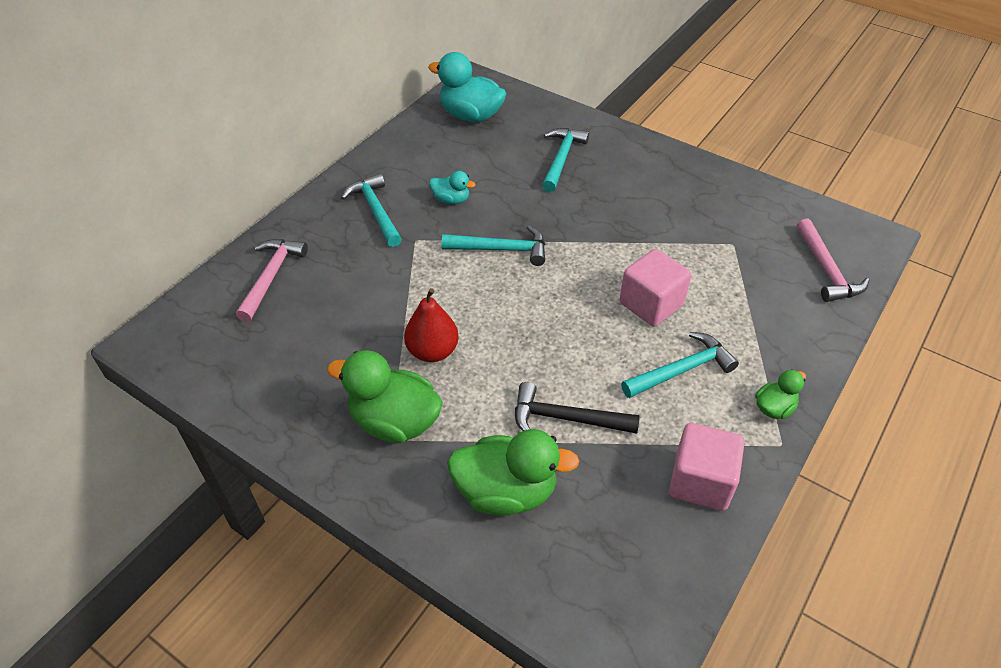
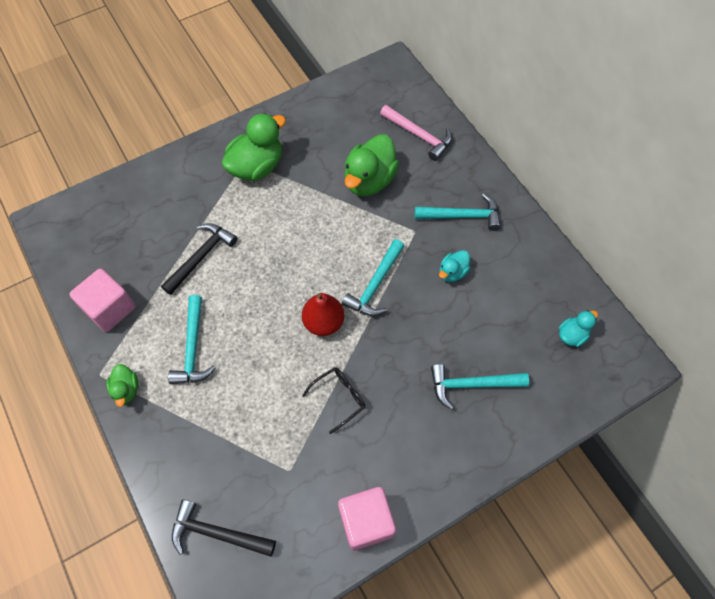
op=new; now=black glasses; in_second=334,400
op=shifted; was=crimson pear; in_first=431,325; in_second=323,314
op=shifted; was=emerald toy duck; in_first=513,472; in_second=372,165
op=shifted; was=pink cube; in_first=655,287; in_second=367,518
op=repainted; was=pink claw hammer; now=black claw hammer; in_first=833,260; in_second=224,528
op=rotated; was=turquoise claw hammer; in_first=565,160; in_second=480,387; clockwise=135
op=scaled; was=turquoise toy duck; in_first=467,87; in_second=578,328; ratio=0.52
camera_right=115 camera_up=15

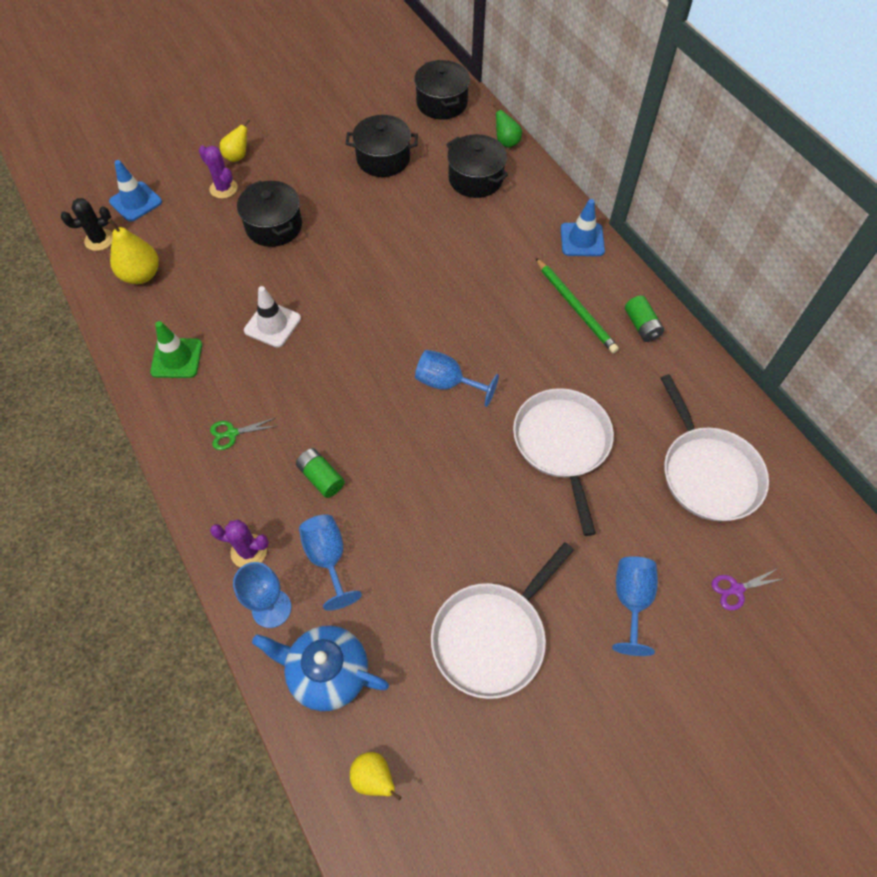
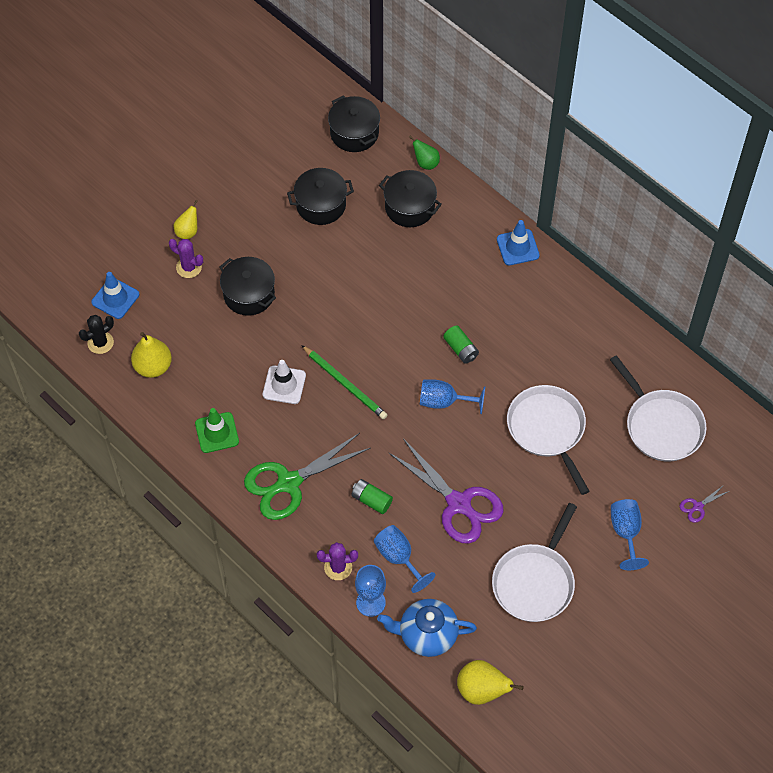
op=new; now=purple scissors; in_second=446,491
op=shifted; was=emerald pencil; in_first=577,306; in_second=344,382
op=shifted; was=emerald power cell; in_first=644,318; in_second=461,344
op=scaled; was=emerald scissors; in_first=243,434; in_second=307,476; ratio=2.4
op=scaled; was=bright yellow pear; in_first=375,776; in_second=490,682; ratio=1.58
camera_right=-15 camera_up=0

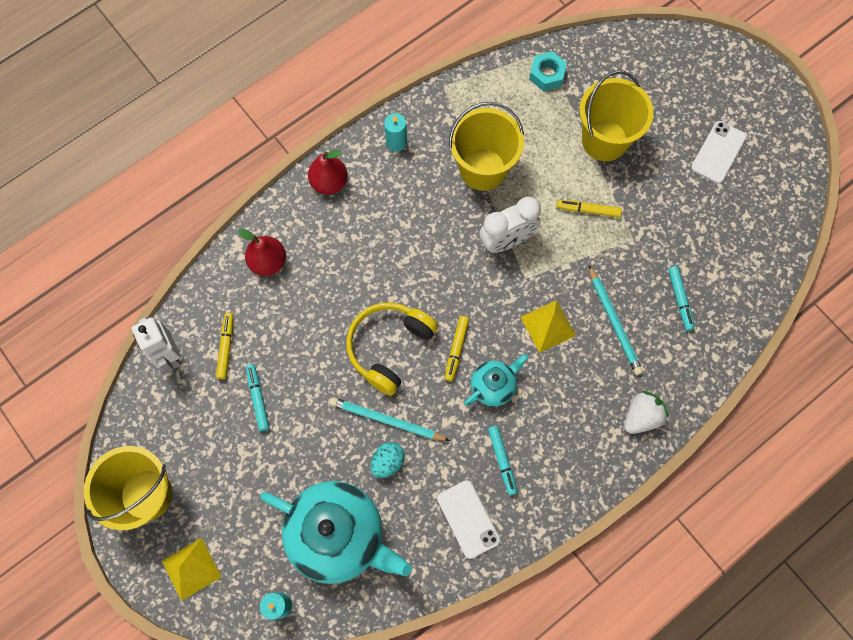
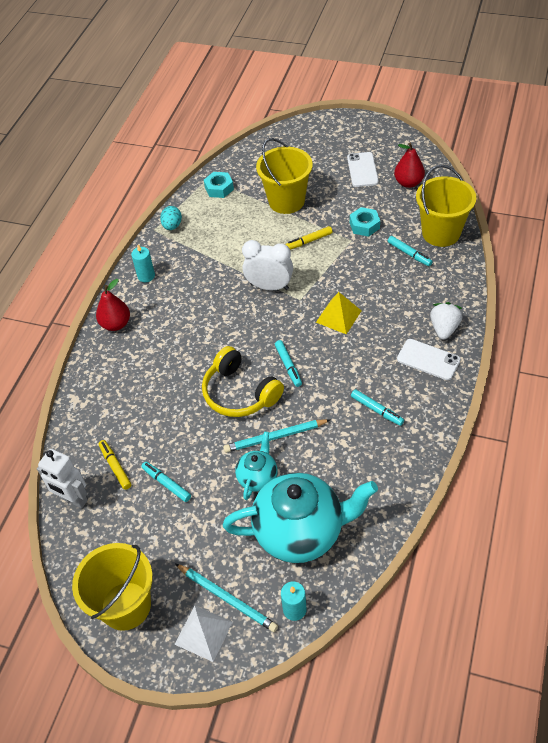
op=new; now=turquoise hexagon nut; in_second=365,222
op=shifted; was=crimson pear; in_first=262,252; in_second=409,165
op=shifted; was=turquoise egg; in_first=388,460; in_second=171,218
op=shifted; was=white phone; in_first=468,519; in_second=429,359
op=shifted; was=bright yellow pail; in_first=486,146; in_second=446,206
op=shifted; was=turquoise tea pot; in_first=496,380; in_second=256,465
op=shifted; was=turquoise pencil; in_first=616,320; in_second=226,598
op=repainted; was=bright yellow pyramid shape; now=white pyramid shape; in_first=191,569; in_second=203,634
op=repainted; was=bright yellow marker pen; now=turquoise marker pen; in_first=457,349; in_second=288,363
op=rotated; was=bright yellow over-ear headphones; in_first=392,349; in_second=243,381; clockwise=-45
op=rotated; was=white bedside clock; in_first=510,225; in_second=267,265; clockwise=-105
camera_right=-30 camera_up=-20

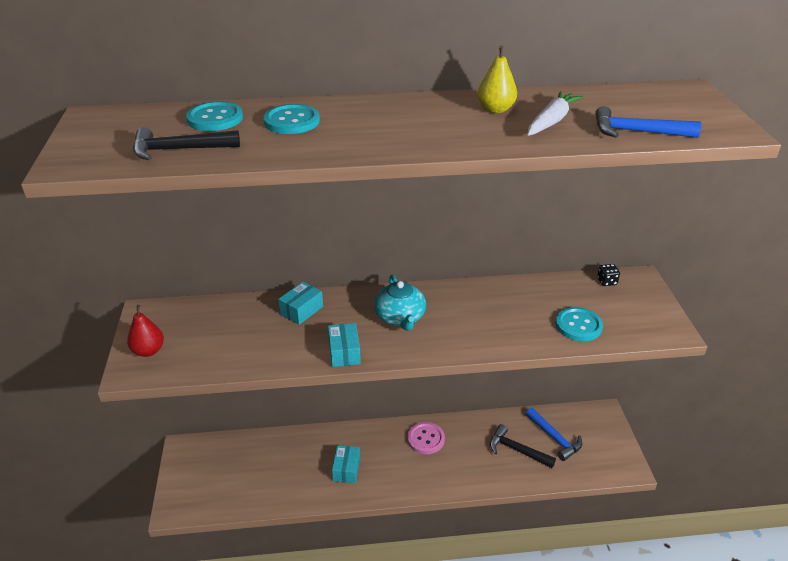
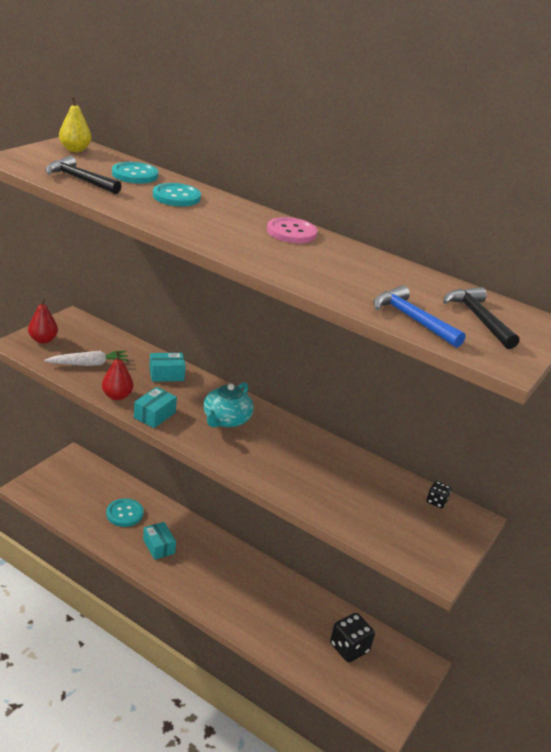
op=new; now=crimson pear; in_second=117,375
op=shifted; was=pink button; in_first=426,438; in_second=292,230
op=shifted; was=bright yellow pear; in_first=497,79; in_second=75,124
op=shifted; was=black claw hammer; in_first=523,446; in_second=481,318
op=shifted; was=white carrot; in_first=555,113; in_second=86,358
op=shifted; was=turquoise button; in_first=579,324; in_second=124,512
op=swapped; was=blue claw hammer; now=black dice; in_first=554,434; in_second=352,637
op=rotated; was=turquoise parcel; in_first=346,464; in_second=159,541; clockwise=-75
camera_right=35 camera_up=-5

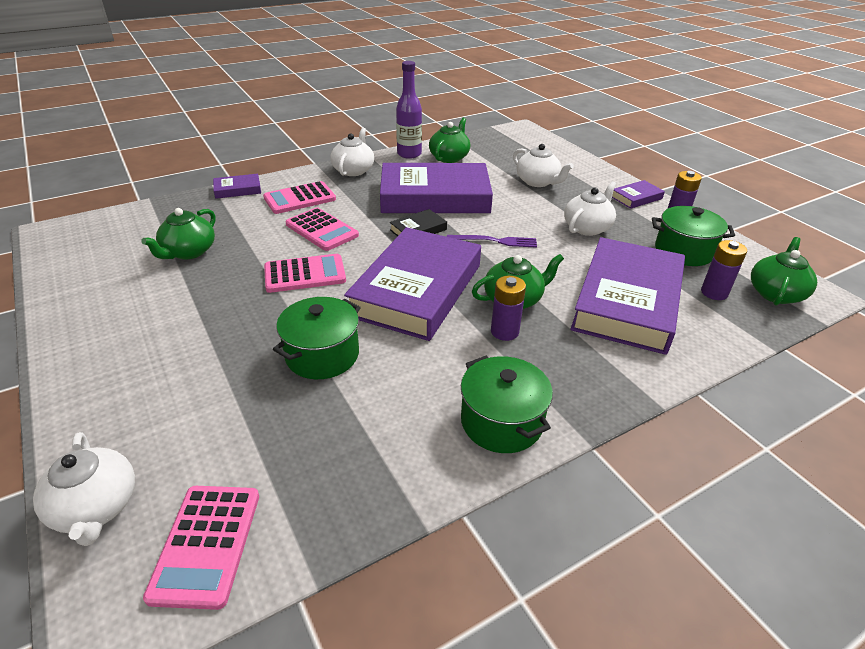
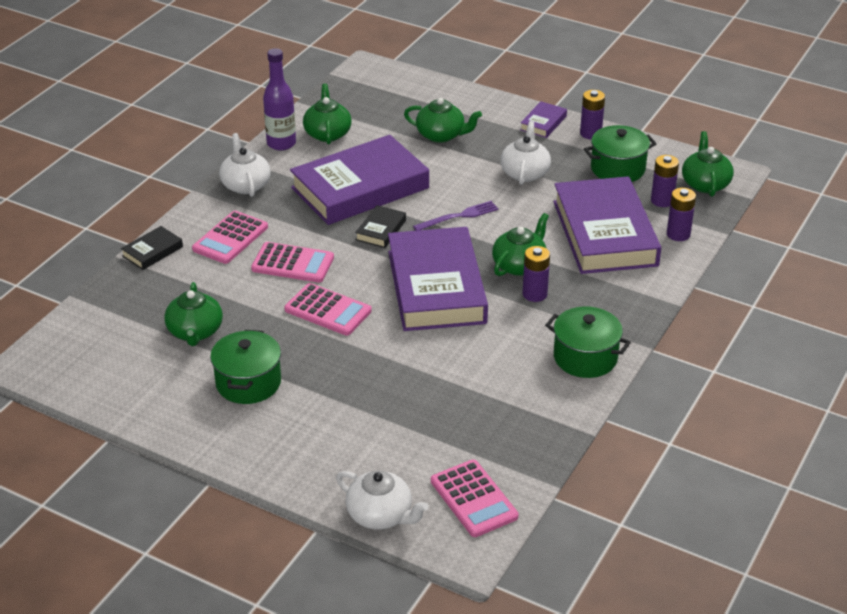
op=new; now=purple power cell; in_second=681,214
op=shifted; was=emerald pot; in_first=317,338; in_second=245,367
op=repainted; was=purple book; now=black book; in_first=237,186; in_second=152,248
op=repainted; was=white tea pot; now=emerald tea pot; in_first=543,165; in_second=443,120
op=rotated; was=pink adding machine; in_first=305,273; in_second=328,309; clockwise=75
camera_right=-30 camera_up=0

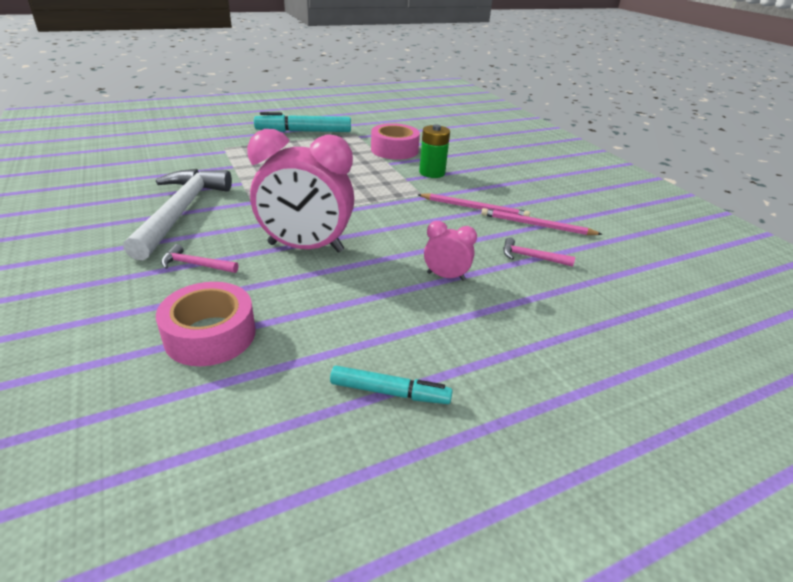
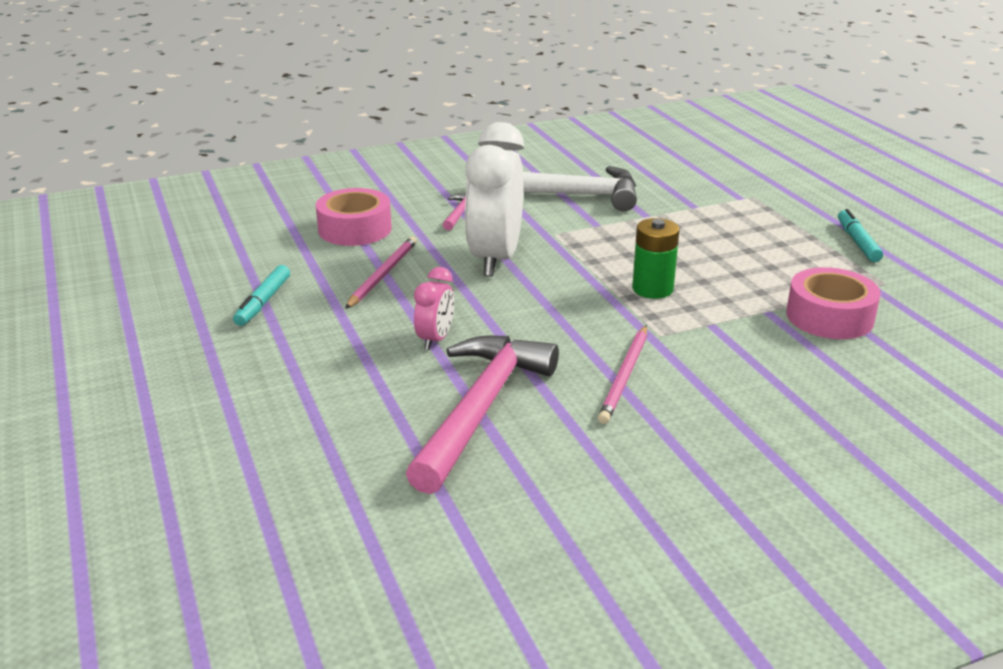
op=shifted; was=emerald power cell; in_first=434,151; in_second=655,258
op=shifted; was=pink pencil; in_first=542,221; in_second=381,272
op=repainted; was=pink bedside clock; now=white bedside clock; in_first=300,190; in_second=494,199
op=scaled; was=turquoise marker pen; in_first=302,122; in_second=860,235; ratio=0.6
op=scaled; was=pink claw hammer; in_first=539,252; in_second=482,415; ratio=2.39
camera_right=95 camera_up=-5

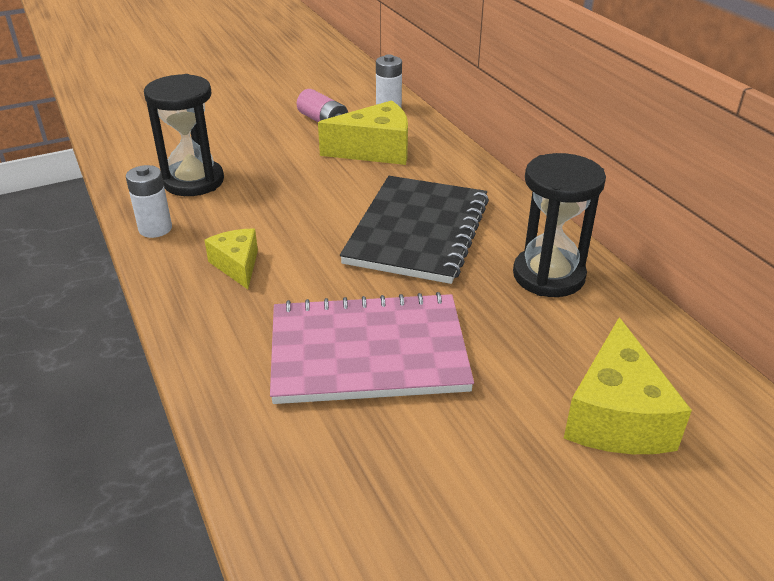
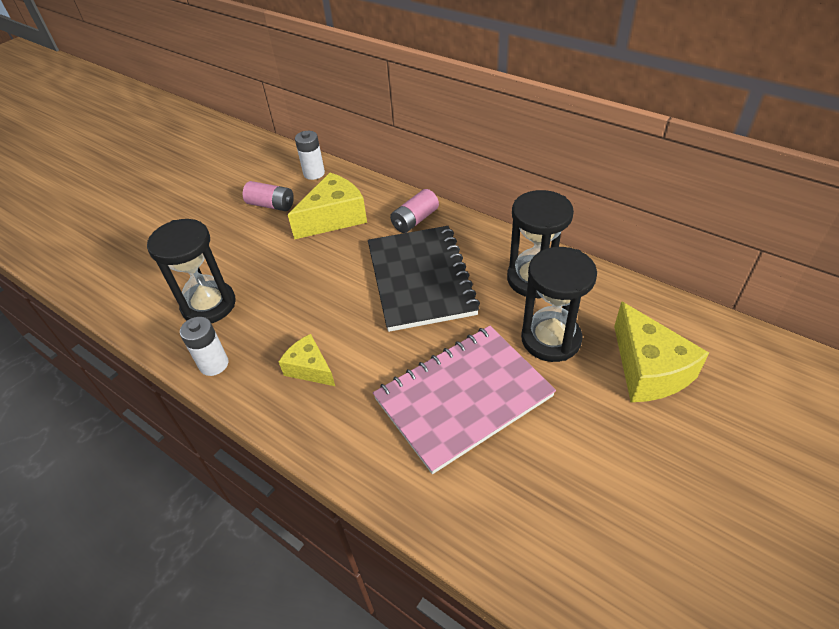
op=new; now=pink power cell; in_second=414,211
op=new; now=black sand timer; in_second=559,304
camera_right=-25 camera_up=10

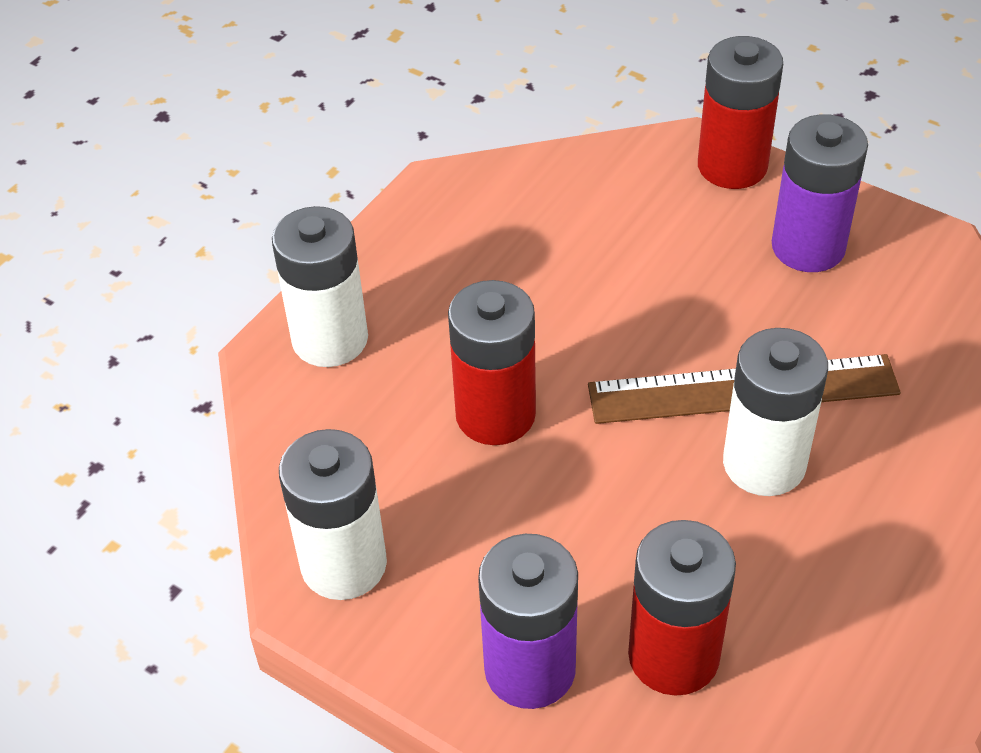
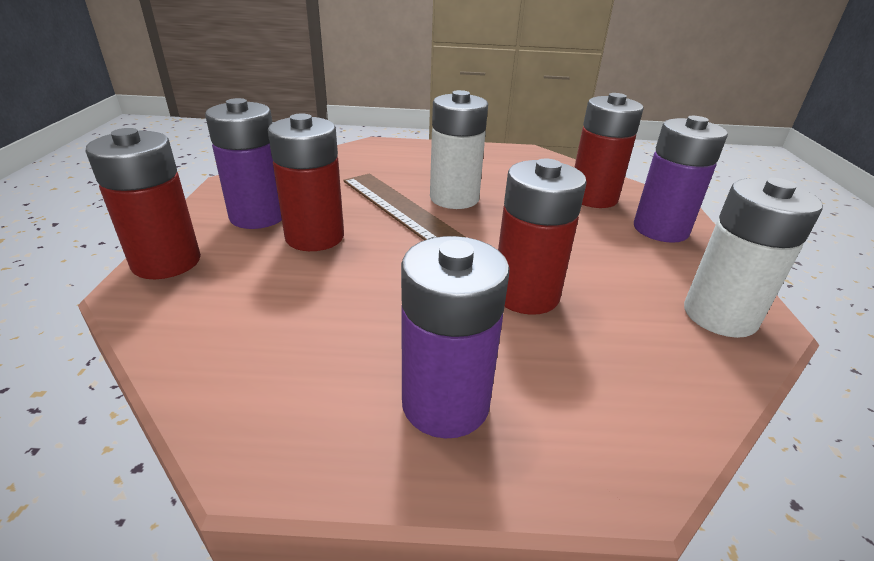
op=gone; was=white power cell; in_first=320,286
op=new; now=crimson power cell; in_second=306,182
op=new; now=purple power cell; in_second=455,337
camera_right=-125 camera_up=-15

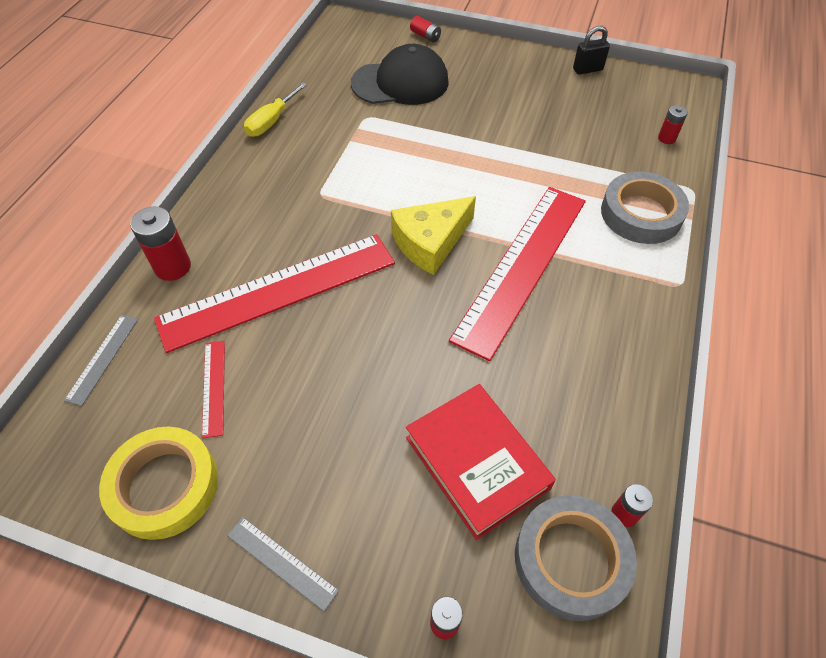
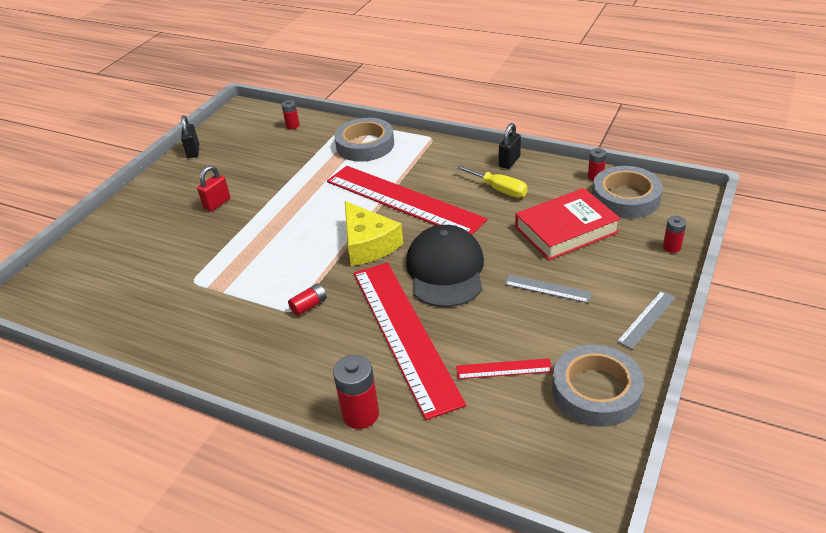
op=new; now=crimson lock; in_second=213,188
op=new; now=black lock; in_second=510,146
op=shifted; was=gray measuring stick; in_first=101,360; in_second=548,288
op=shifted; was=bright yellow screwdriver; in_first=275,109; in_second=492,181
op=shifted; was=black cap; in_first=400,74; in_second=445,266
op=shifted; was=crimson power cell; in_first=425,29; in_second=307,300
op=repainted; was=bright yellow sticky tape; now=gray sticky tape; in_first=158,483; in_second=598,386
camera_right=-80 camera_up=-15

